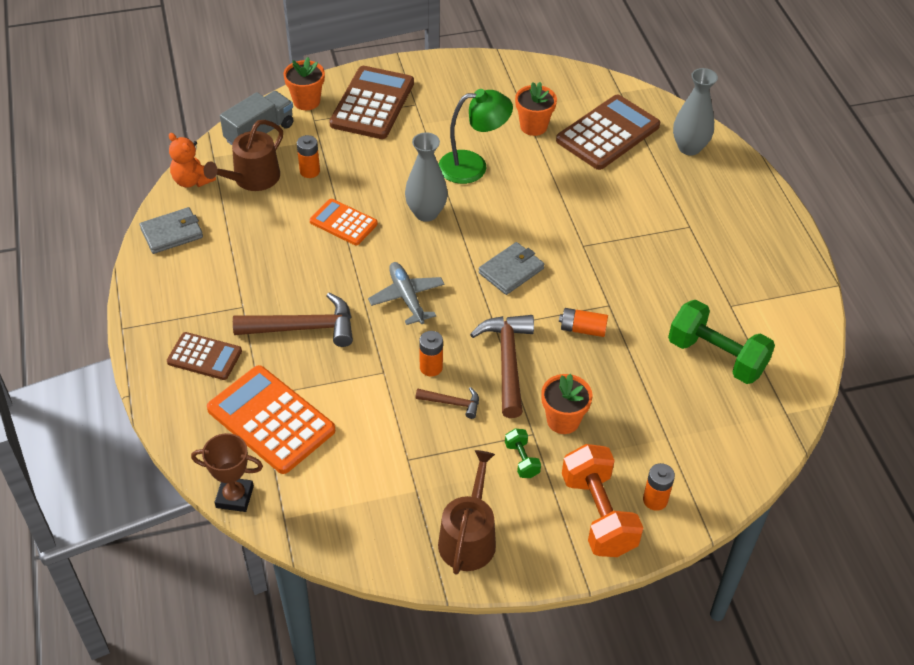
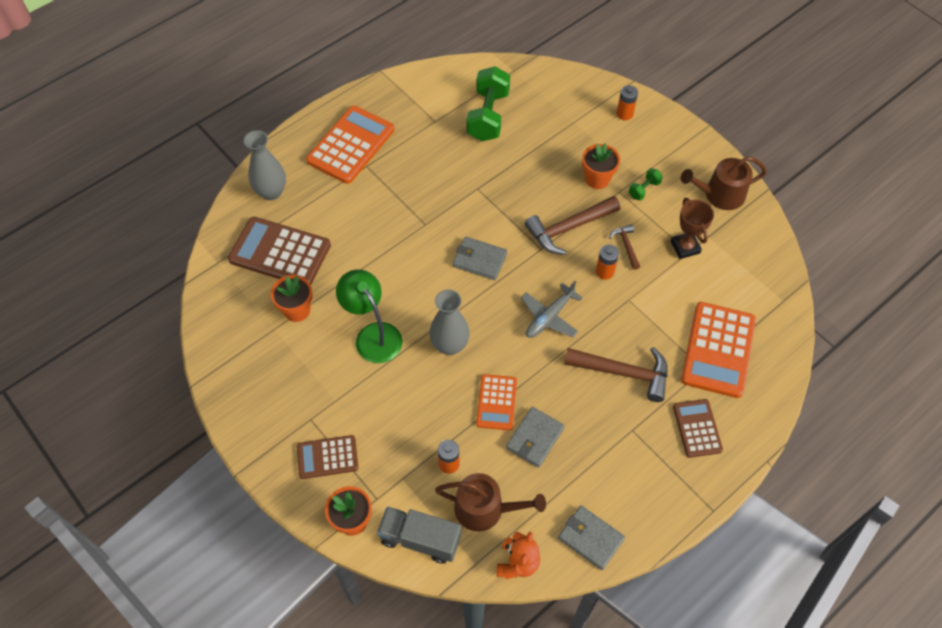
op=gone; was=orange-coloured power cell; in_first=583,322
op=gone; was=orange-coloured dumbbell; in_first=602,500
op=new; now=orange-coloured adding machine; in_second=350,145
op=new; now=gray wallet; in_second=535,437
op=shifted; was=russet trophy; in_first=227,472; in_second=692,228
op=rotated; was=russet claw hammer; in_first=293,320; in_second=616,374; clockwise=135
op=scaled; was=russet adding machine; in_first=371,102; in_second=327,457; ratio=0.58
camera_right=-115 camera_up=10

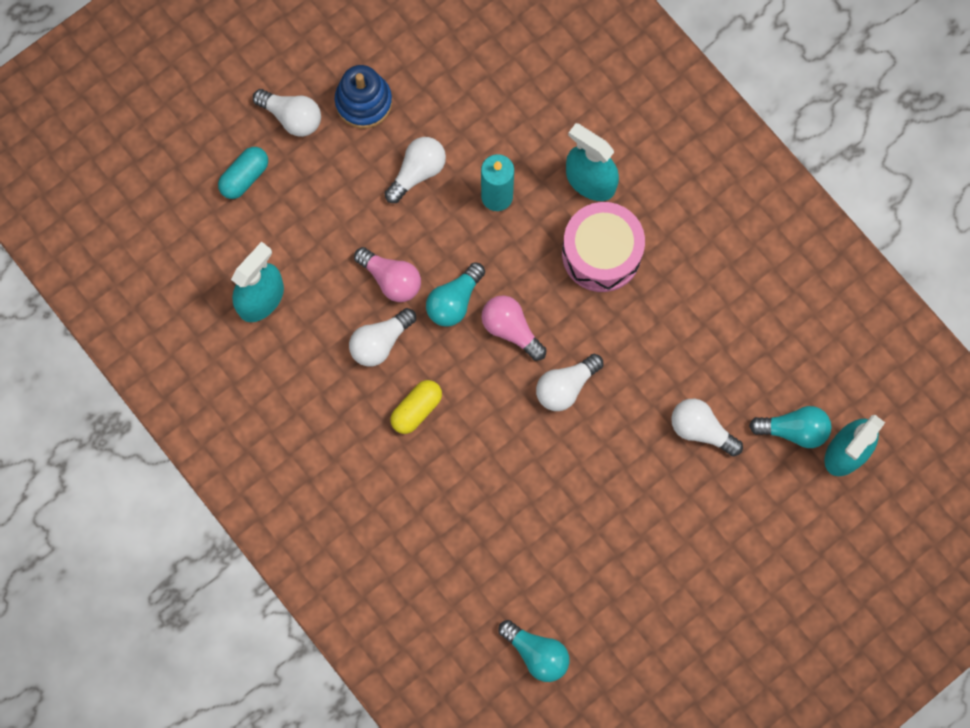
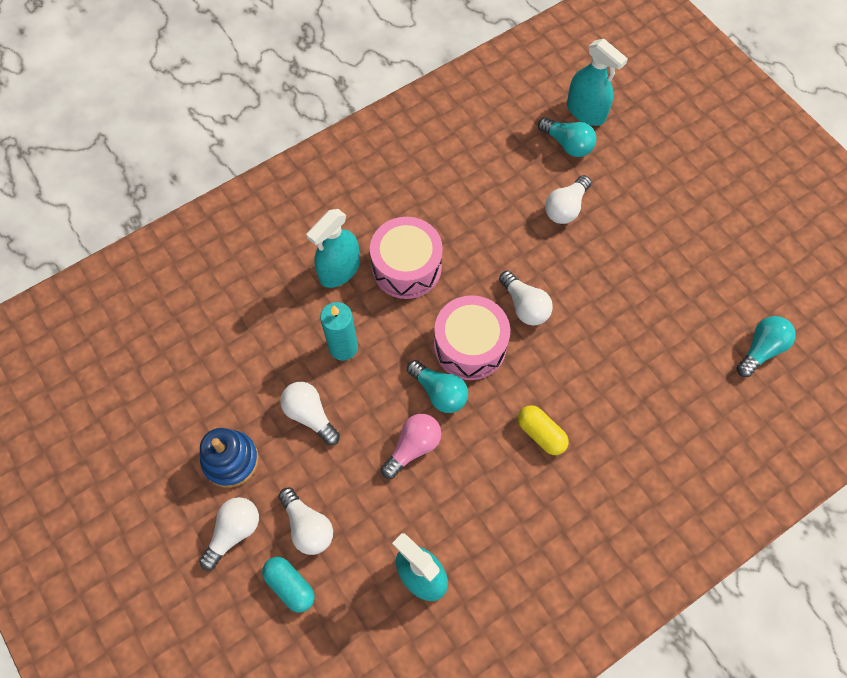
op=shifted; was=white bulb; in_first=382,337; in_second=305,521
op=swapped; was=pink bulb; now=pink drum; in_first=514,328; in_second=472,337
op=rotated; was=turquoise bulb; in_first=790,427; in_second=567,137; clockwise=120
camera_right=-85 camera_up=-10

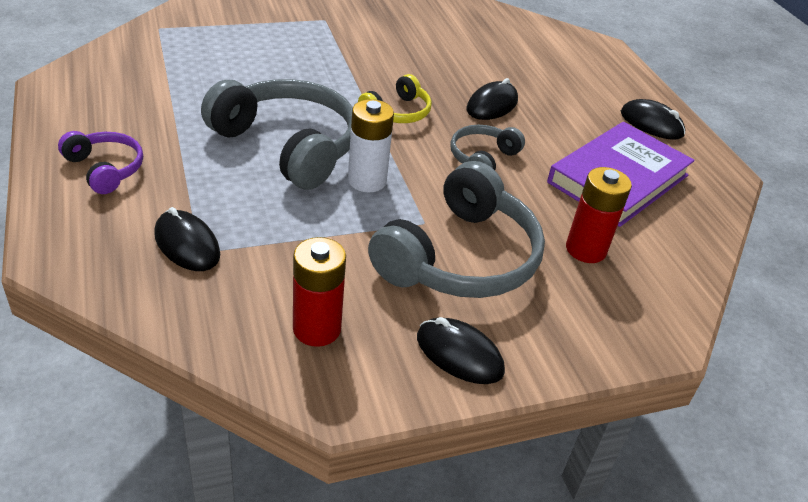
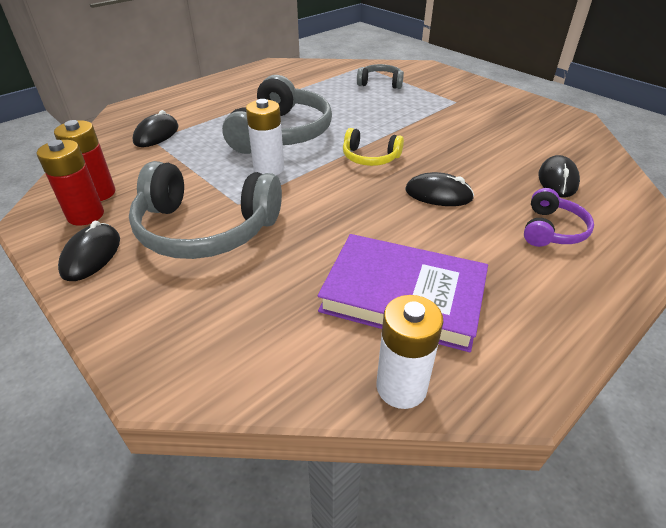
op=new; now=white power cell; in_second=409,352
op=shifted; was=purple over-ear headphones; in_first=100,162; in_second=559,217
op=shifted; was=gray over-ear headphones; in_first=487,147; in_second=380,76
op=shifted; was=crimson power cell; in_first=599,215; in_second=70,183
op=shifted; was=black mouse; in_first=653,119; in_second=559,176
camera_right=70 camera_up=0

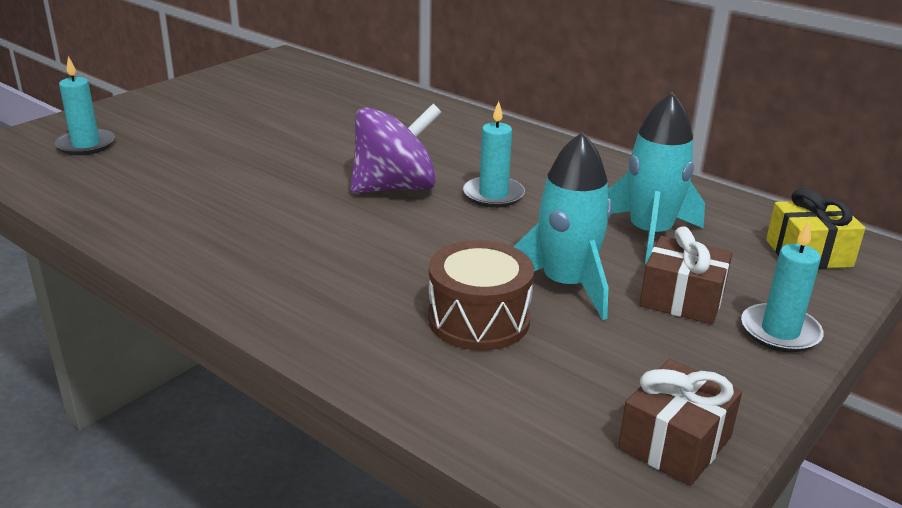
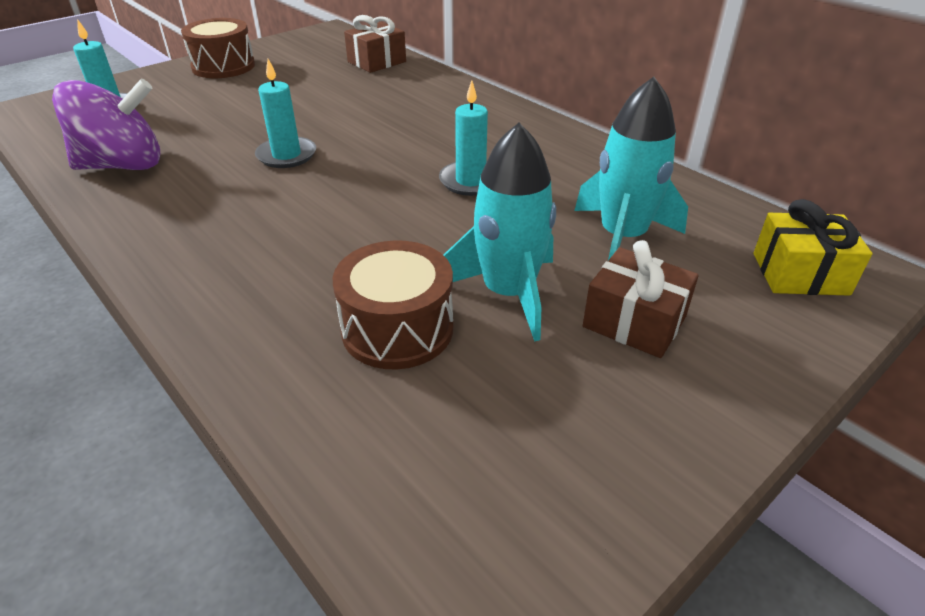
op=new; now=russet drum; in_second=218,48
op=shifted; was=purple toy top; in_first=396,148; in_second=106,124
op=shifted; was=russet wrapped gift; in_first=680,422; in_second=375,44
op=shifted; was=turquoise pillar candle; in_first=782,286; in_second=285,113
camera_right=10 camera_up=10

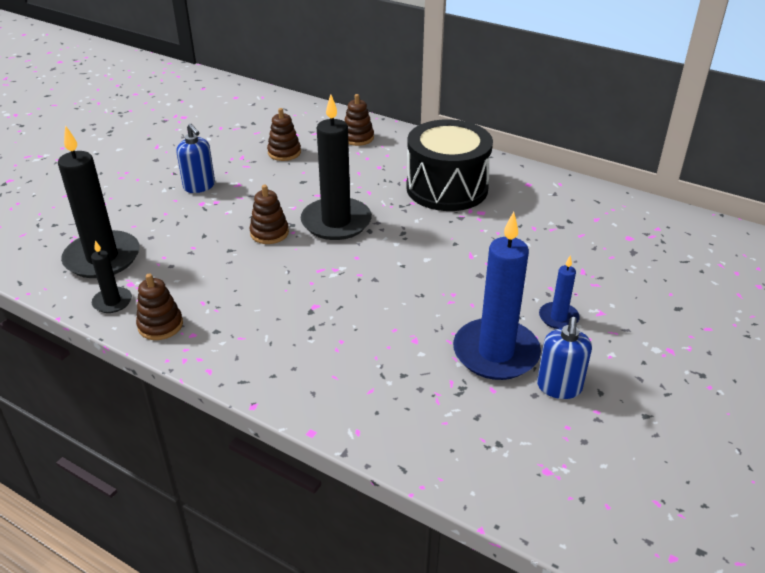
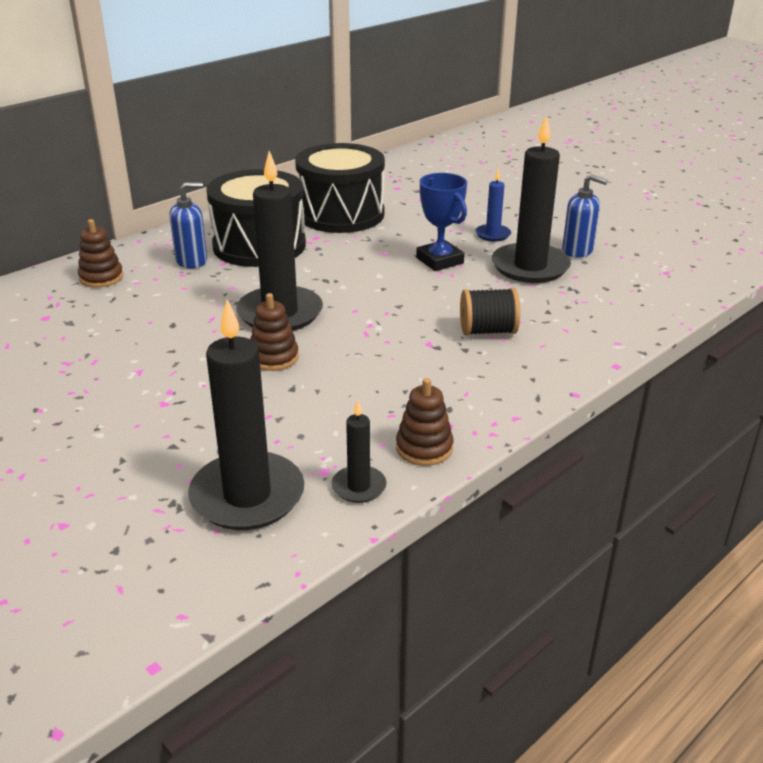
op=gone; was=russet stacking toy; in_first=284,134
op=new; now=black drum; in_second=340,188
op=new; now=blue trophy; in_second=441,222
op=new; now=black reel of thread; in_second=490,312
op=shifted; was=blue pump bottle; in_first=195,158; in_second=188,225
op=repainted; was=blue pillar candle; now=black pillar candle; in_first=497,296; in_second=531,198
camera_right=-75 camera_up=-5

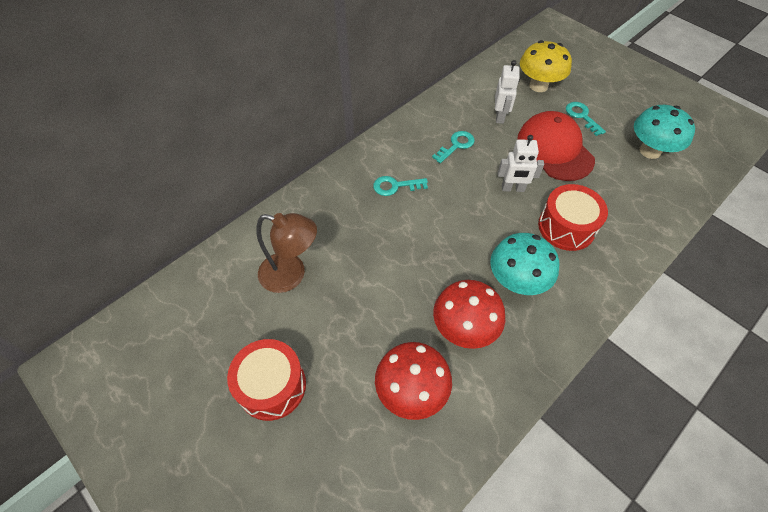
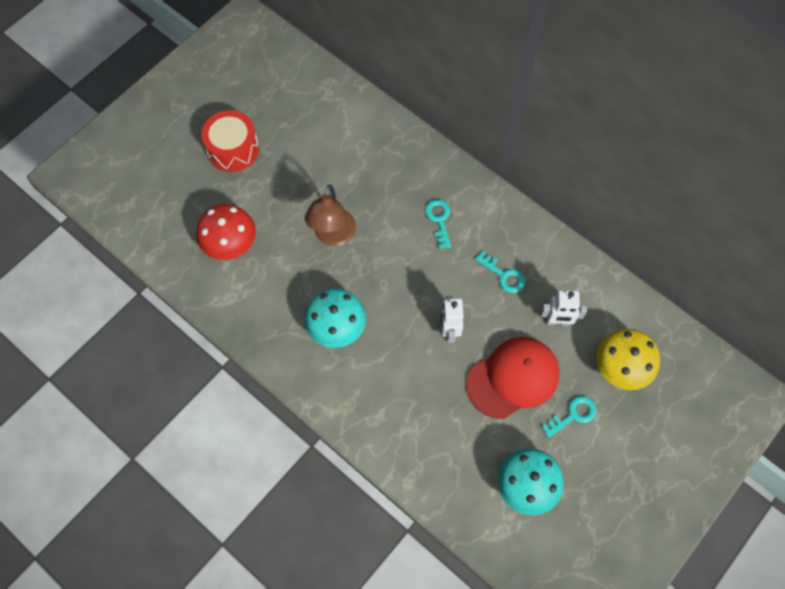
op=gone; was=crimson mushroom; in_first=469,314
op=gone; was=crimson drum; in_first=573,217
op=shifted; was=russet desk lamp; in_first=286,253; in_second=330,215
camera_right=85 camera_up=10

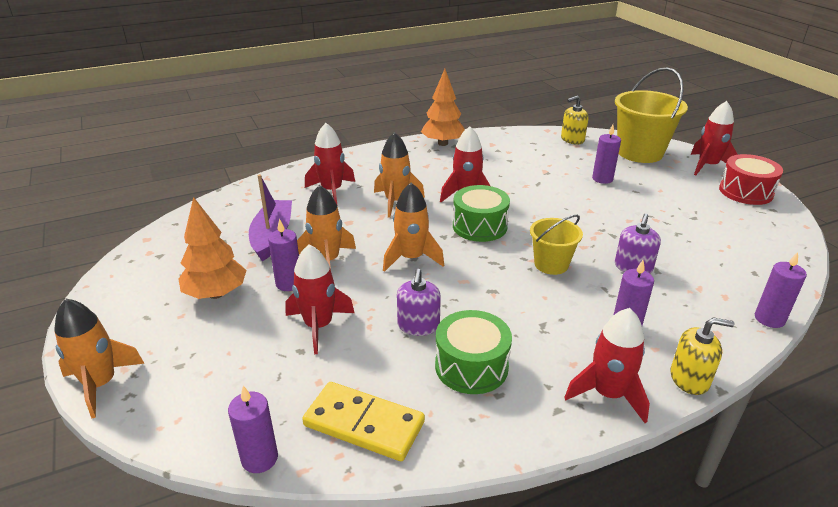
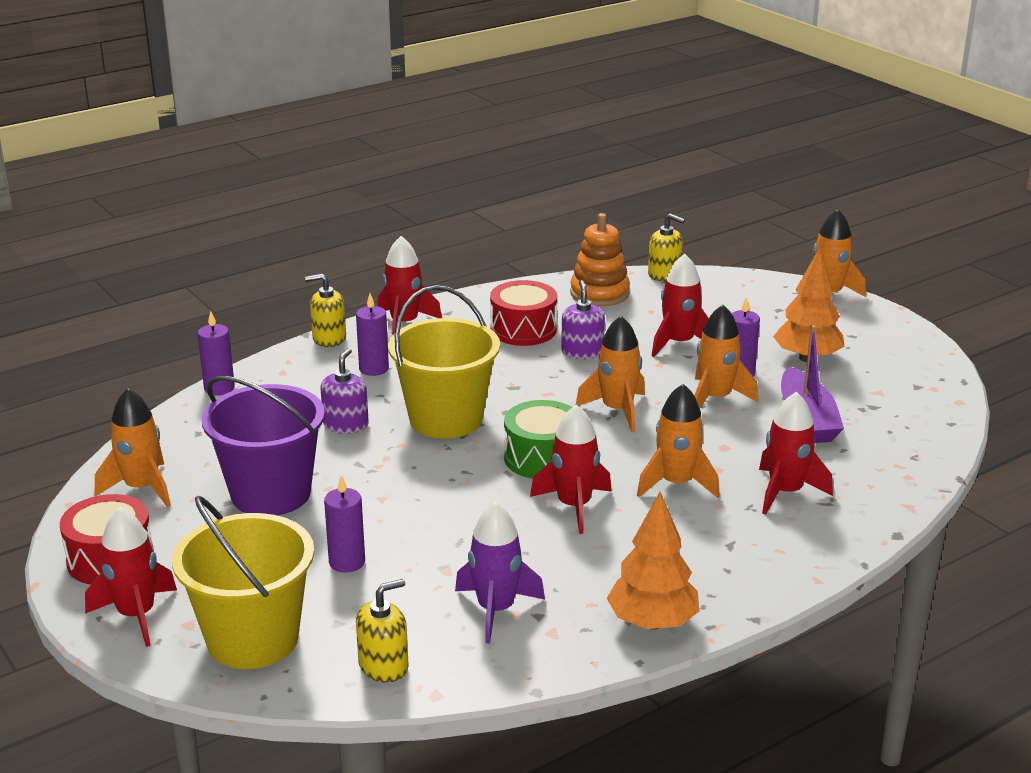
op=new; now=orange-coloured spaceship; in_second=133,448
op=new; now=purple pail; in_second=263,446
op=new; now=purple spaceship; in_second=500,573
op=swapped; was=purple pillar candle; now=bright yellow pump bottle; in_first=253,429; in_second=666,247
op=swapped; was=bright yellow domino; now=orange-coloured stacking toy; in_first=363,421; in_second=600,259
op=repainted; was=emerald drum; now=crimson drum; in_first=473,352; in_second=523,313
op=scaled; was=bright yellow pail; in_first=556,245; in_second=444,362; ratio=1.76
camera_right=170 camera_up=-5

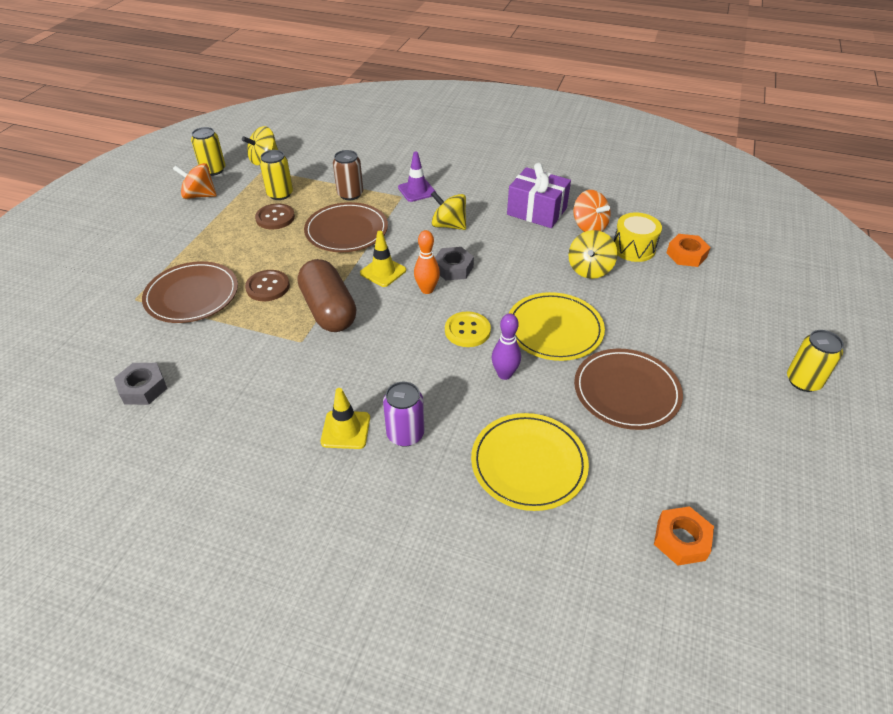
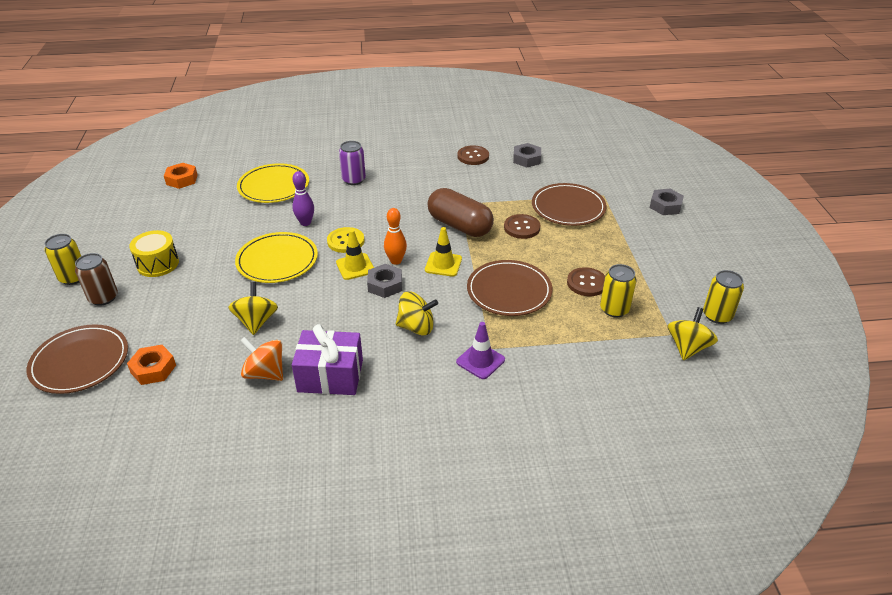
op=gone; was=orange-coloured toy top; in_first=195,181
op=new; now=russet button; in_second=473,155
op=new; now=gray hexagon nut; in_second=667,202
op=shifted; was=bright yellow traffic cone; in_first=345,418; in_second=355,254
op=shifted; was=russet can; in_first=348,175; in_second=96,279
op=shifted; was=russet dinner plate; in_first=628,389; in_second=77,359
op=shifted; was=bright yellow drum; in_first=638,237; in_second=154,253
camera_right=155 camera_up=-5

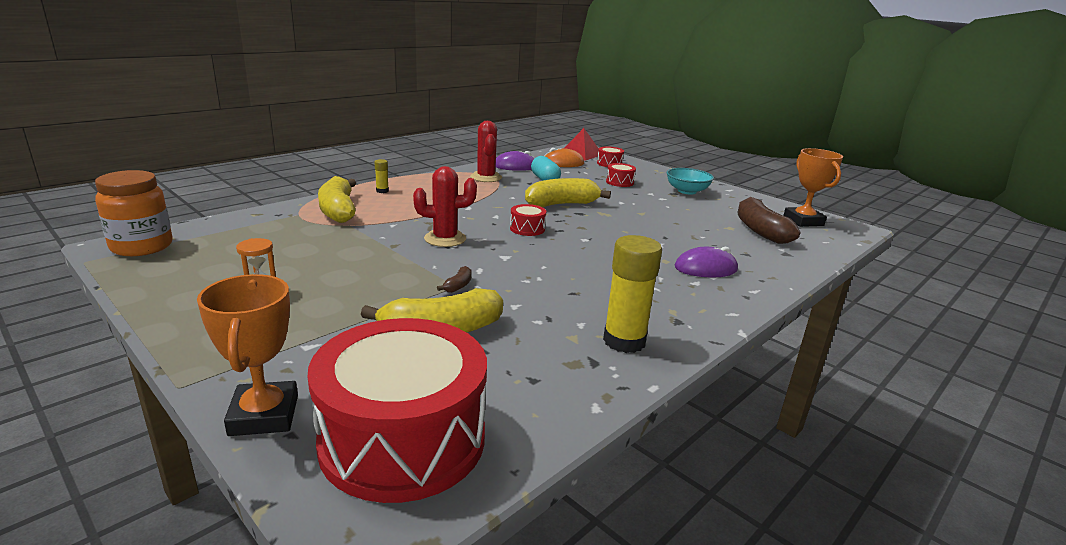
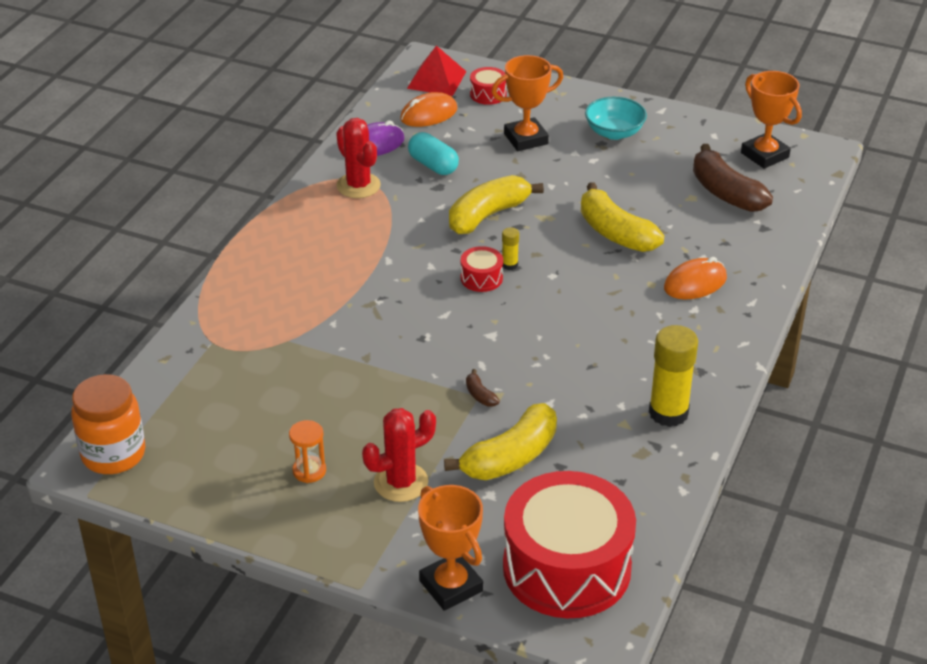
op=shifted; was=bright yellow toy banana; in_first=337,199; in_second=622,217
op=shifted; was=bright yellow stick of glue; in_first=381,176; in_second=510,248
op=shifted; was=crimson cactus; in_first=445,206; in_second=399,455
op=swapped; was=crimson drum; now=orange-coloured trophy; in_first=621,175; in_second=527,103
op=repainted; was=purple mouse; now=orange-coloured mouse; in_first=706,262; in_second=695,278
op=rotated; was=russet toy banana; in_first=454,279; in_second=483,388; clockwise=150
camera_right=-20 camera_up=15

